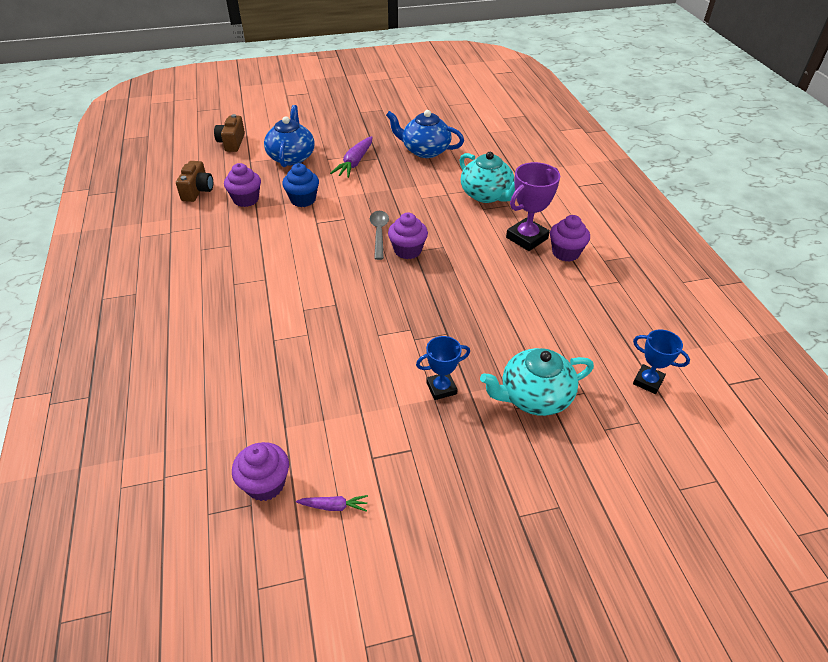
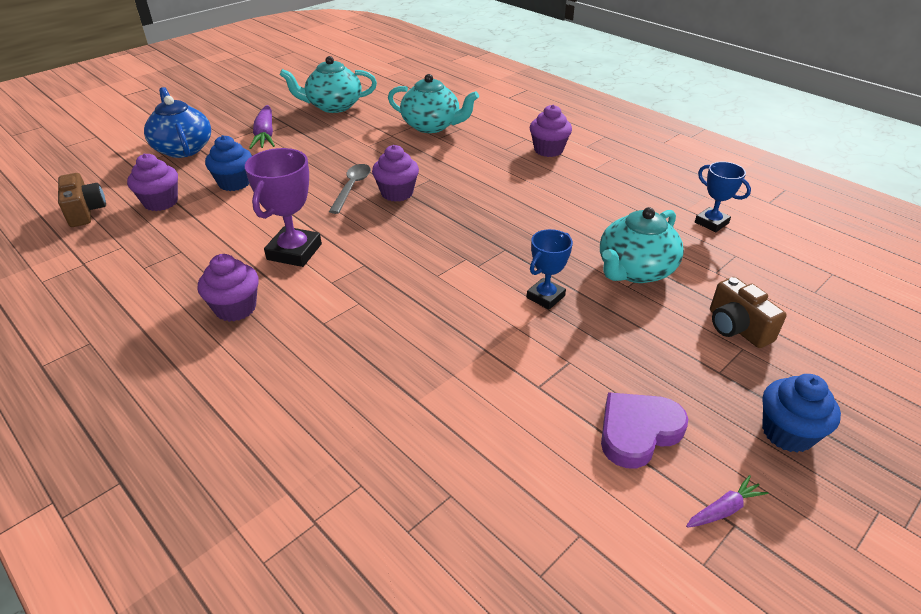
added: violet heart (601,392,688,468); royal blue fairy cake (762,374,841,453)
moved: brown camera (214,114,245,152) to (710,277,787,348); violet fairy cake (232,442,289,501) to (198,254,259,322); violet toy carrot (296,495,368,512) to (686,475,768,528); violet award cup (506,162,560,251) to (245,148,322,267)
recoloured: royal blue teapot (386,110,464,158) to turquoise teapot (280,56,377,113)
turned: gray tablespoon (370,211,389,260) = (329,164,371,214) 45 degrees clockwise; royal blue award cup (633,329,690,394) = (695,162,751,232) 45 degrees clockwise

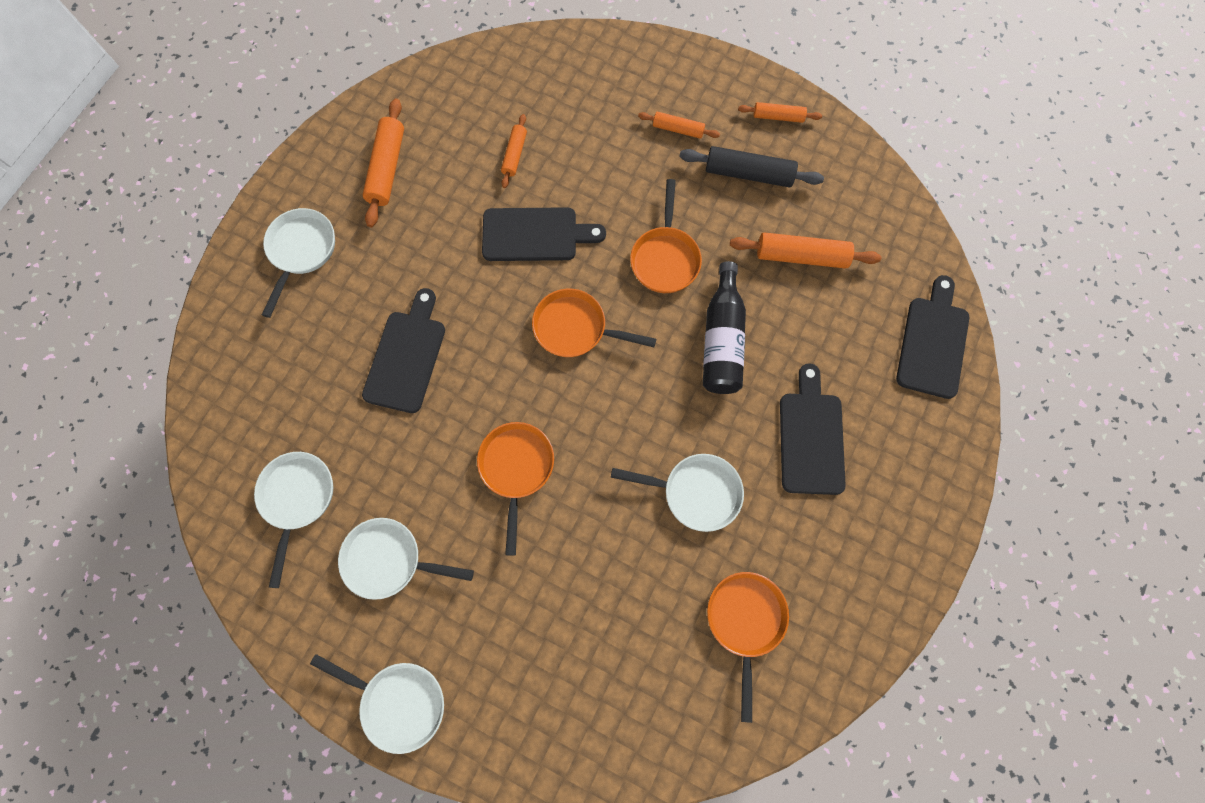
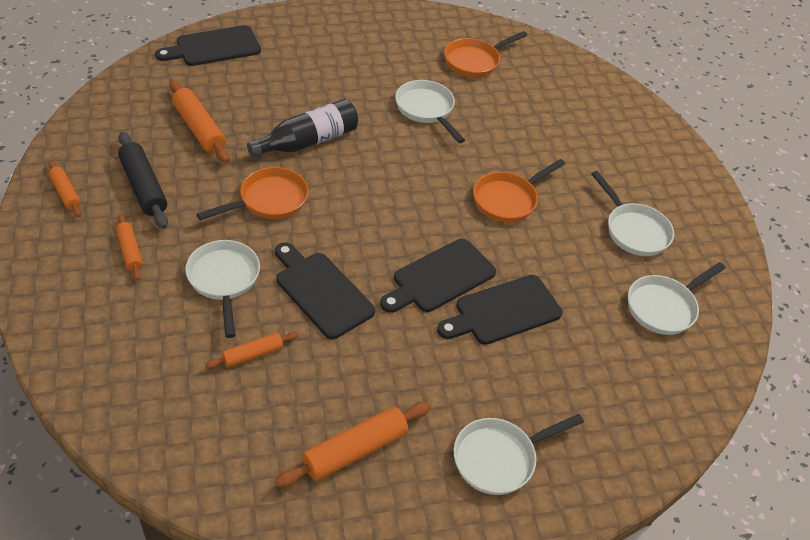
removed: bright orange frying pan (532,289,656,357)
moved: pure white frying pan (310,654,444,754) to (185,240,260,338); ebony bread board (780,363,846,495) to (380,239,496,313)

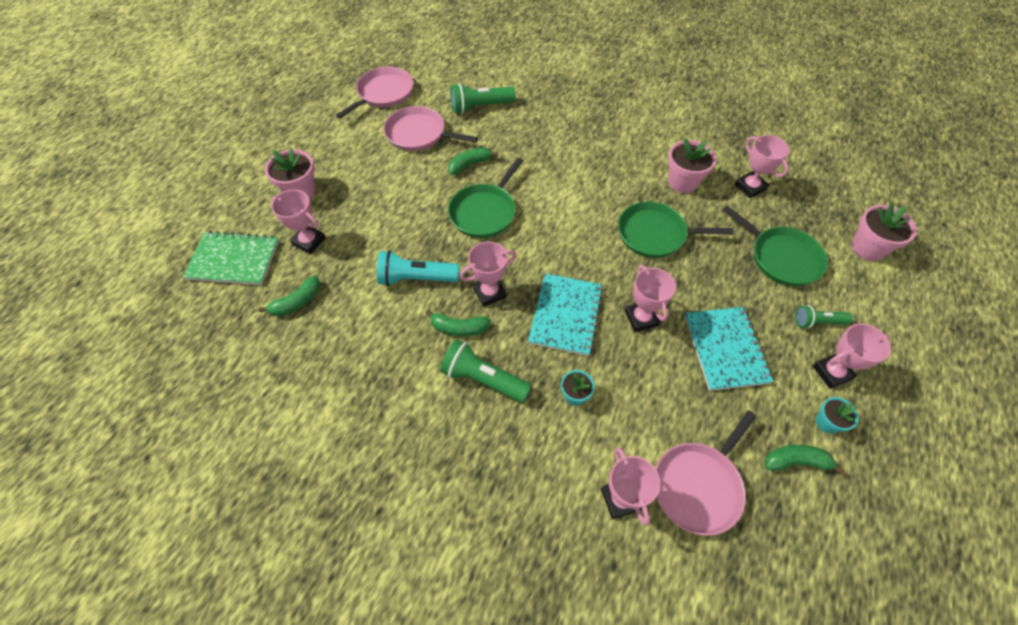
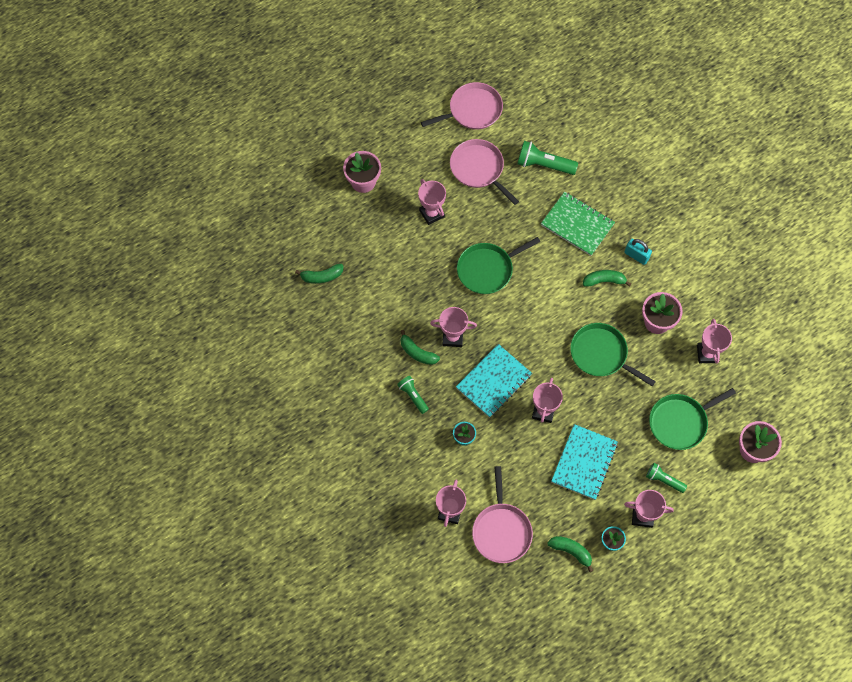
removed: turquoise pocket torch (377,250,459,286)
added: turquoise padlock (624,239,652,265)
moved: green notebook (183,231,279,285) to (541,192,615,256); rose-pink award cup (271,190,326,254) to (418,179,446,225); green banana fruit (448,147,498,175) to (583,270,632,287)
turned: rose-pink frying pan (655,410,757,536) = (472,466,533,563) 75 degrees counterclockwise; green frying pan (723,206,828,286) = (649,388,736,450) 75 degrees clockwise
resized: green pocket torch (440,339,532,403) = (397,376,429,414) x0.62

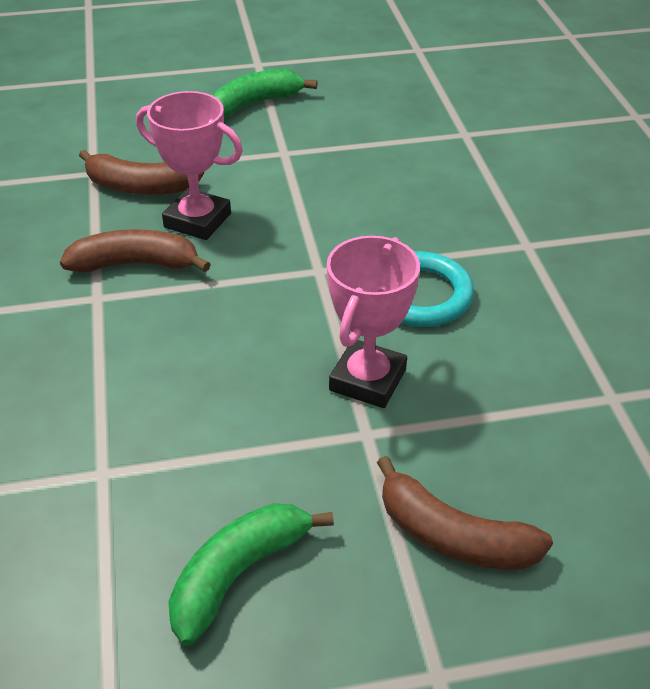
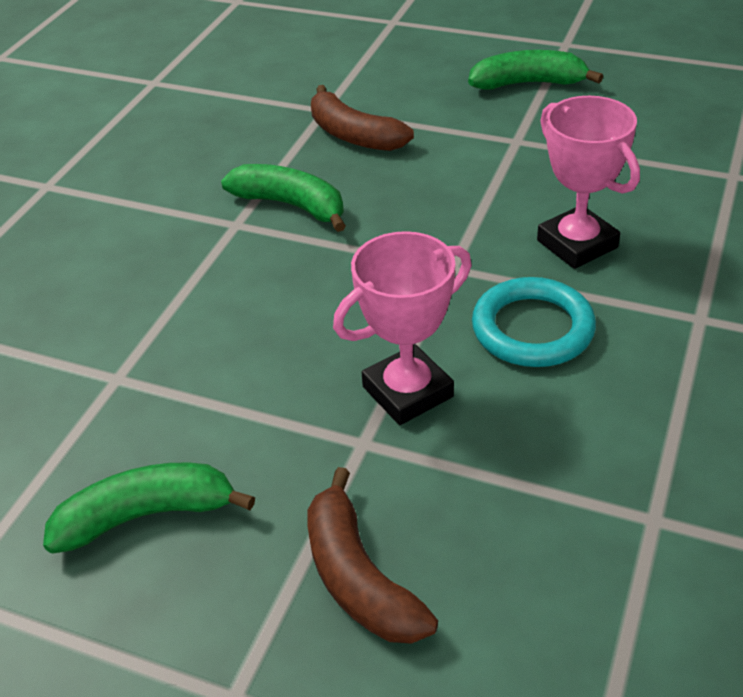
moved: rose-pink award cup (136,91,243,240) to (537,96,640,269)
recoloured: brown banana fruit (60,229,211,272) to green banana fruit (221,164,346,232)

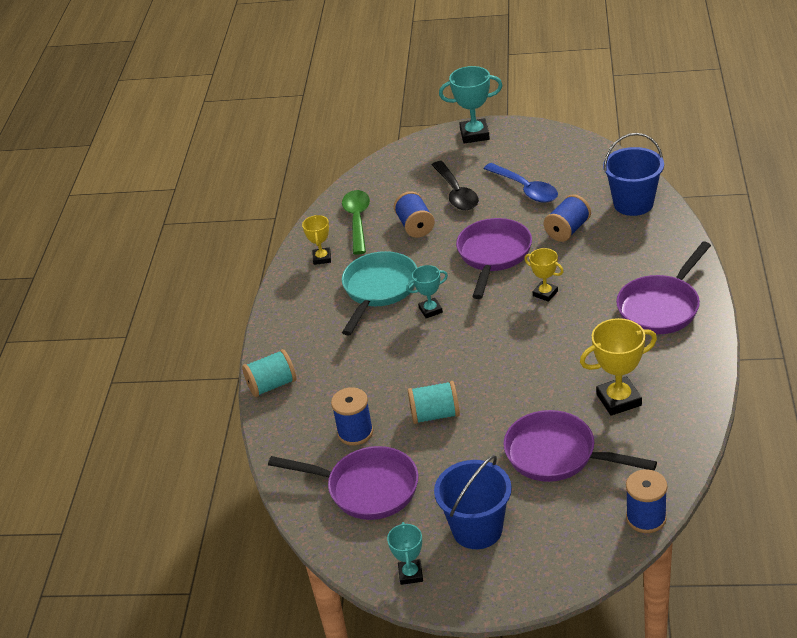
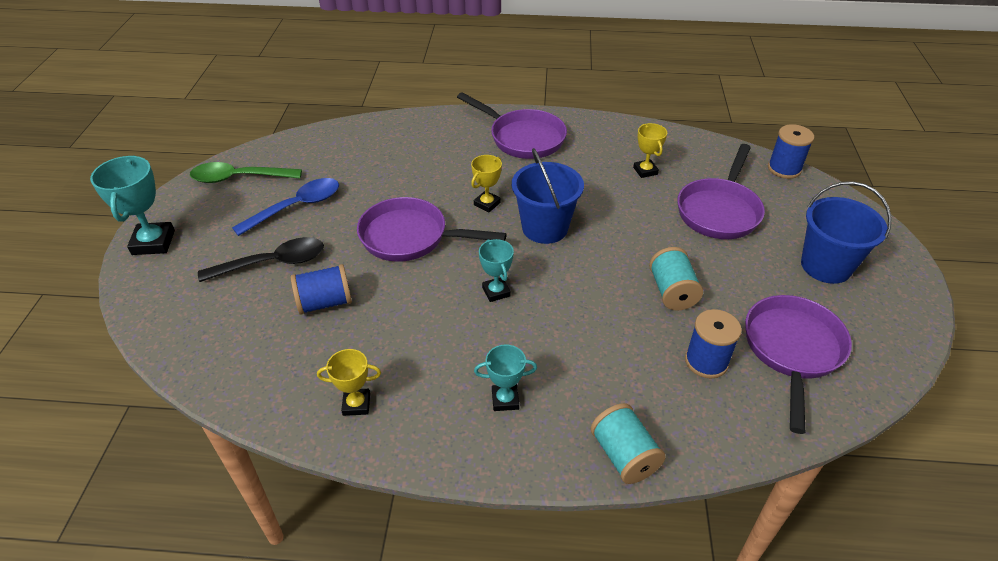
removed: turquoise frying pan (342,251,417,336); royal blue bobbin (544,194,591,242)
moved: green tablespoon (342,190,370,255) to (190,162,302,183); turquoise award cup (387,522,423,585) to (474,345,537,411); royal blue sand bucket (603,133,664,216) to (512,148,584,244)
resized: yellow award cup (580,318,657,416) = (633,123,667,178) x0.60

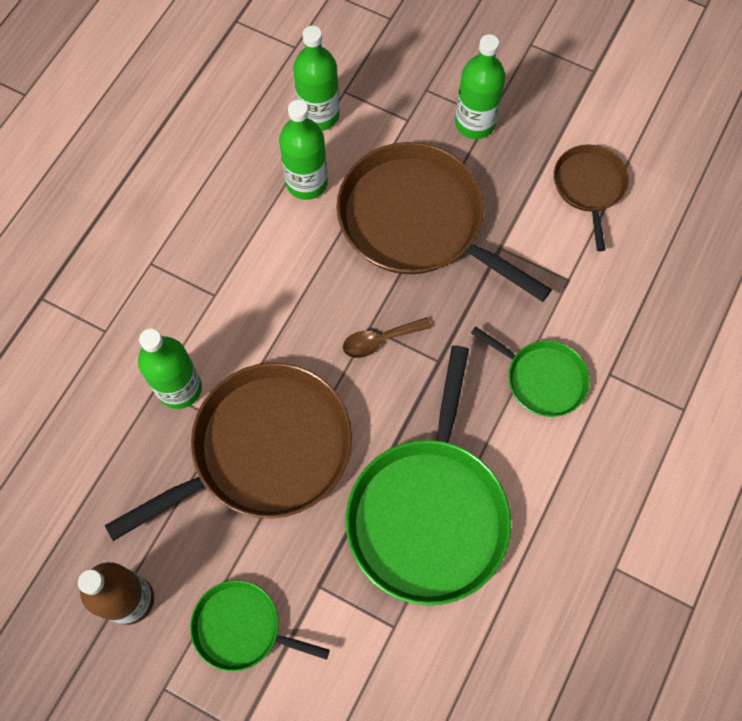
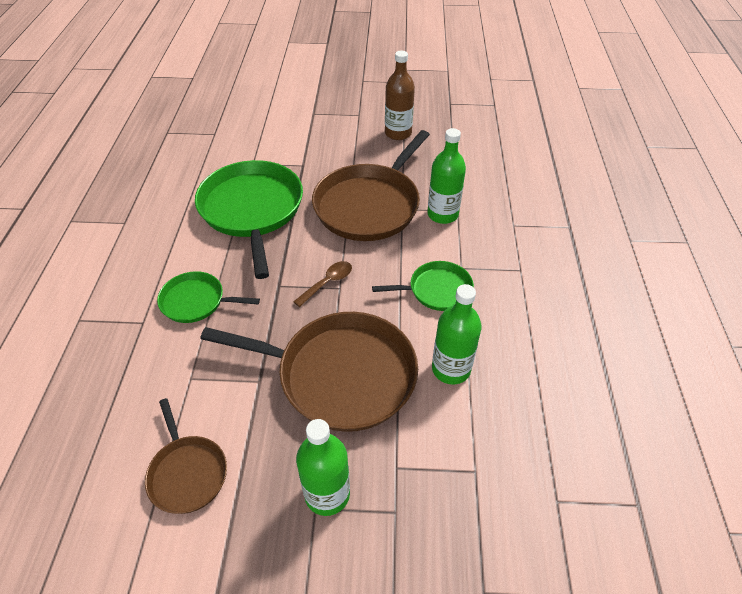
removed: green bottle (293,26,339,131)
moved: green frying pan (190,580,330,672) to (372,261,474,311)

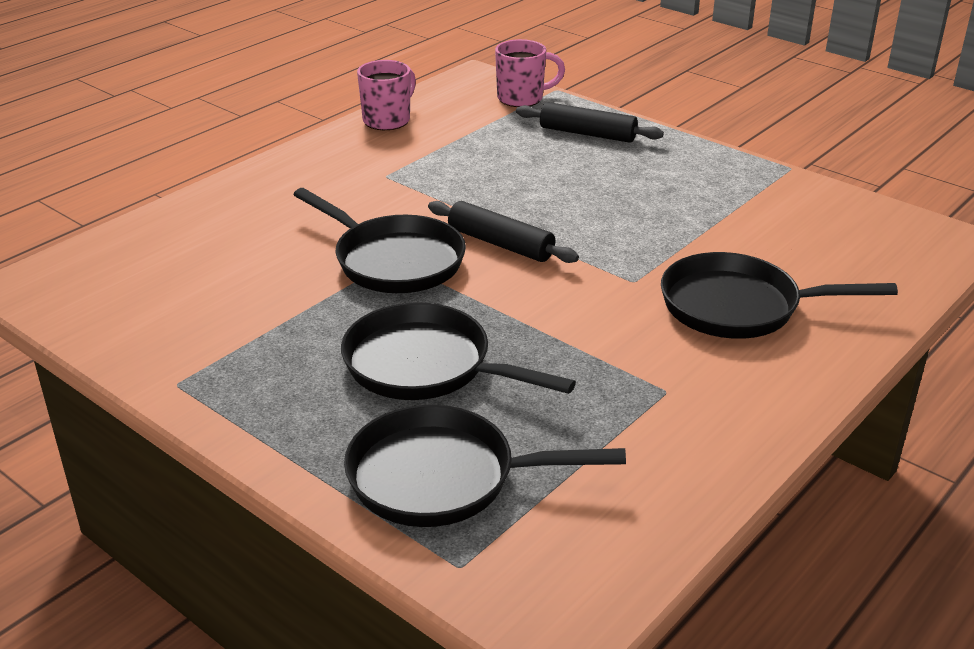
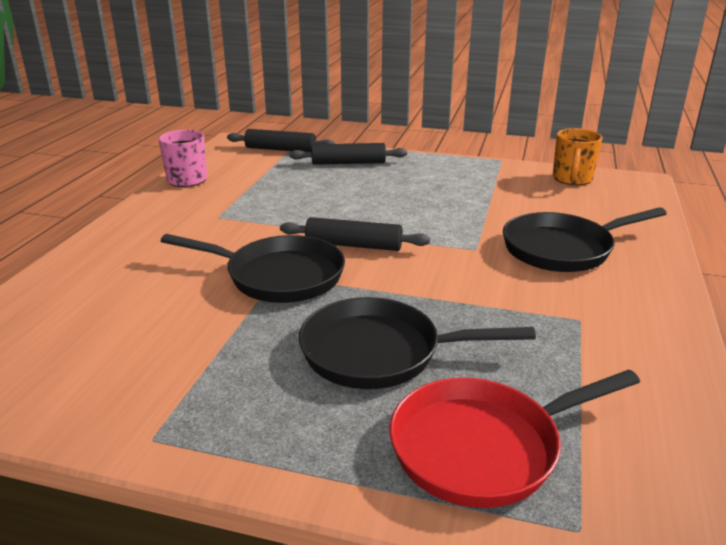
added: bright orange mug (553,128,603,185)
replaced: rose-pink mug (495,39,565,107) to ebony rolling pin (227,129,335,152)
recoloured: ebony frying pan (344,405,626,527) to red frying pan (389,370,640,508)

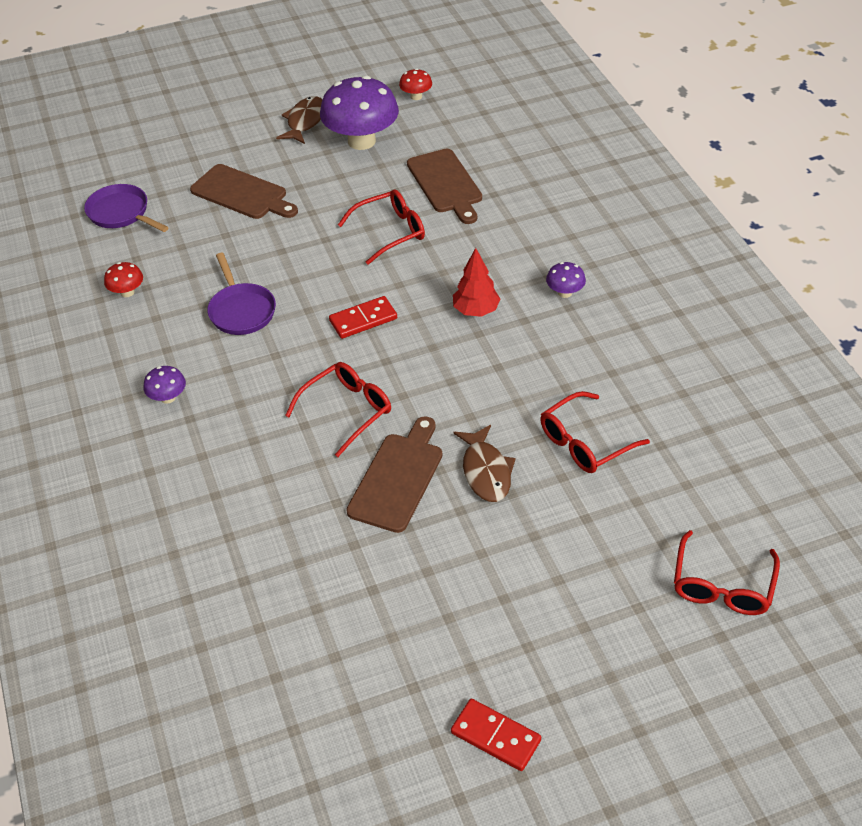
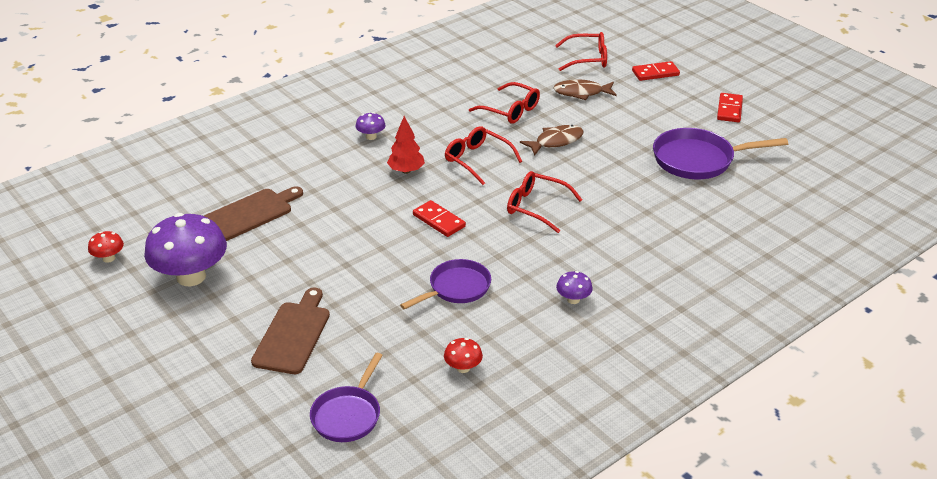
removed: brown bread board (346,416,442,533)
added: red domino (632,61,680,81); violet frying pan (653,128,788,179)
moved: brown toy fish (276,96,322,144) to (553,79,617,100); red spectacles (338,190,425,265) to (445,126,522,185)

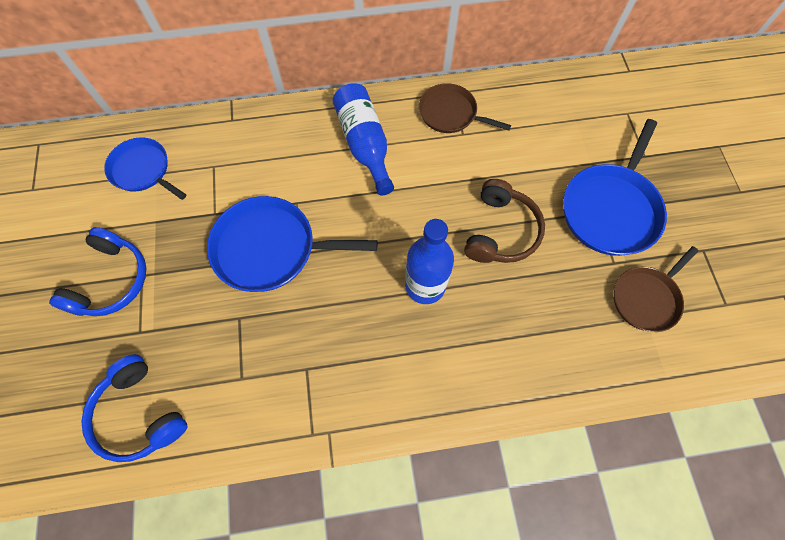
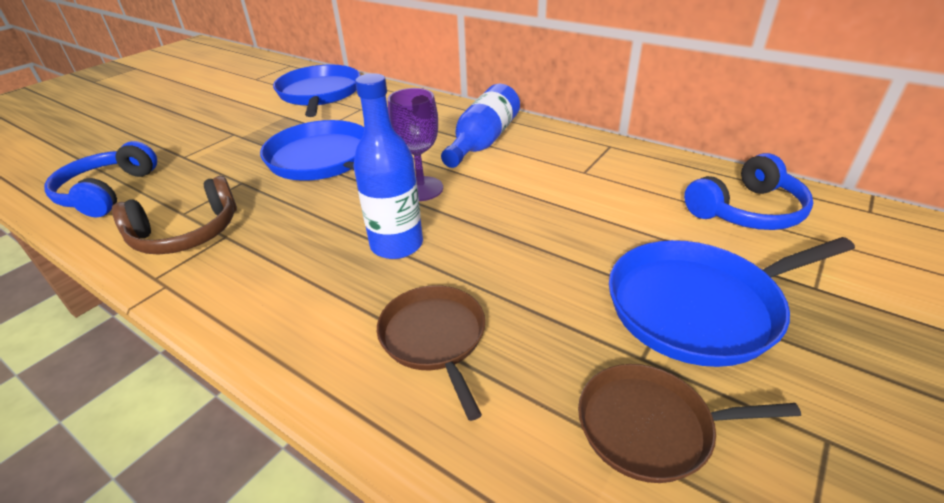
added: violet goblet (388,88,443,201)
moved: royal blue over-ear headphones (49,227,146,316) to (684,153,813,230); brown frying pan (419,83,511,133) to (377,285,485,421); brown over-ear headphones (464,179,545,263) to (112,176,237,255)
resized: royal blue frying pan (104,137,187,200) = (273,65,361,117) x1.58

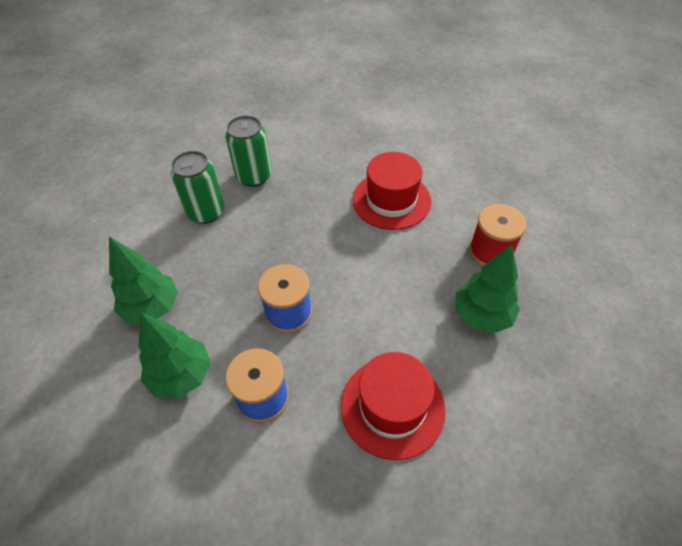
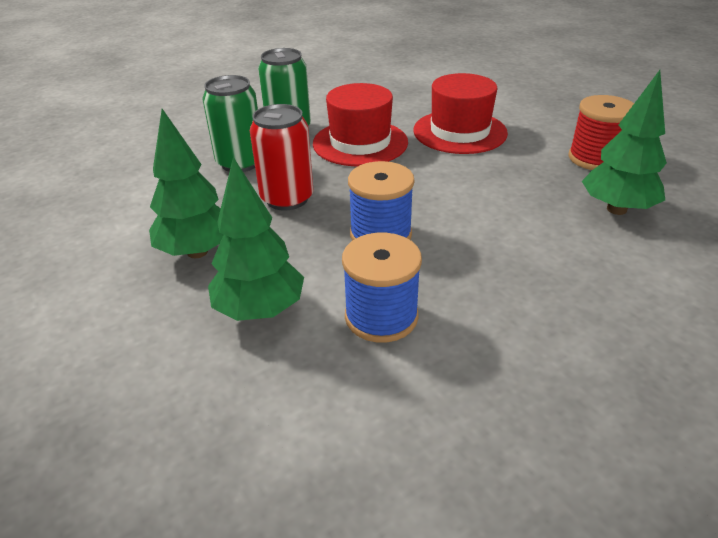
added: red can (250,104,313,211)
moved: red hat (341,352,445,460) to (313,83,408,166)

